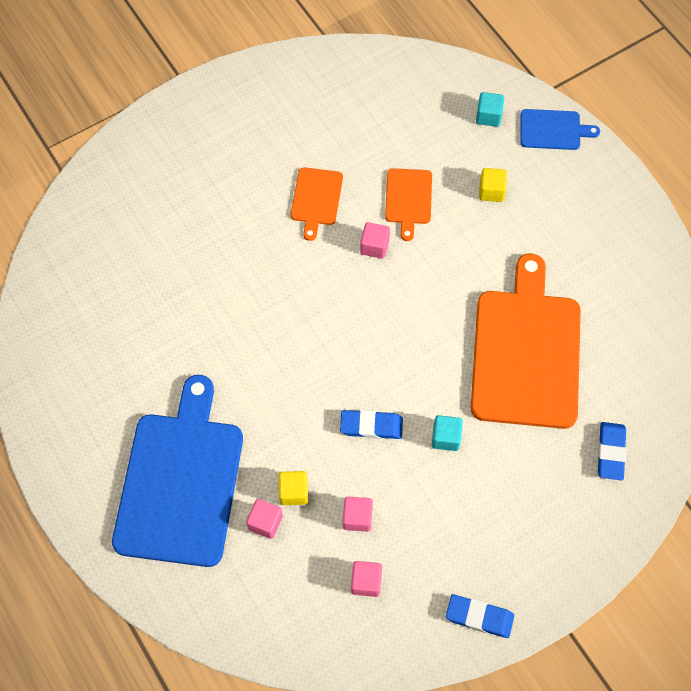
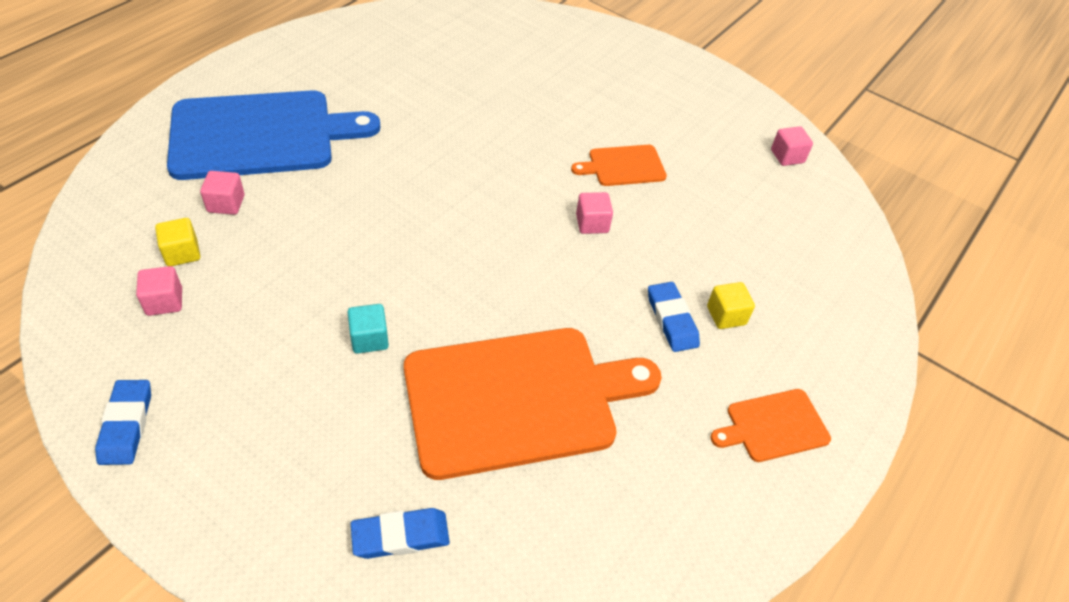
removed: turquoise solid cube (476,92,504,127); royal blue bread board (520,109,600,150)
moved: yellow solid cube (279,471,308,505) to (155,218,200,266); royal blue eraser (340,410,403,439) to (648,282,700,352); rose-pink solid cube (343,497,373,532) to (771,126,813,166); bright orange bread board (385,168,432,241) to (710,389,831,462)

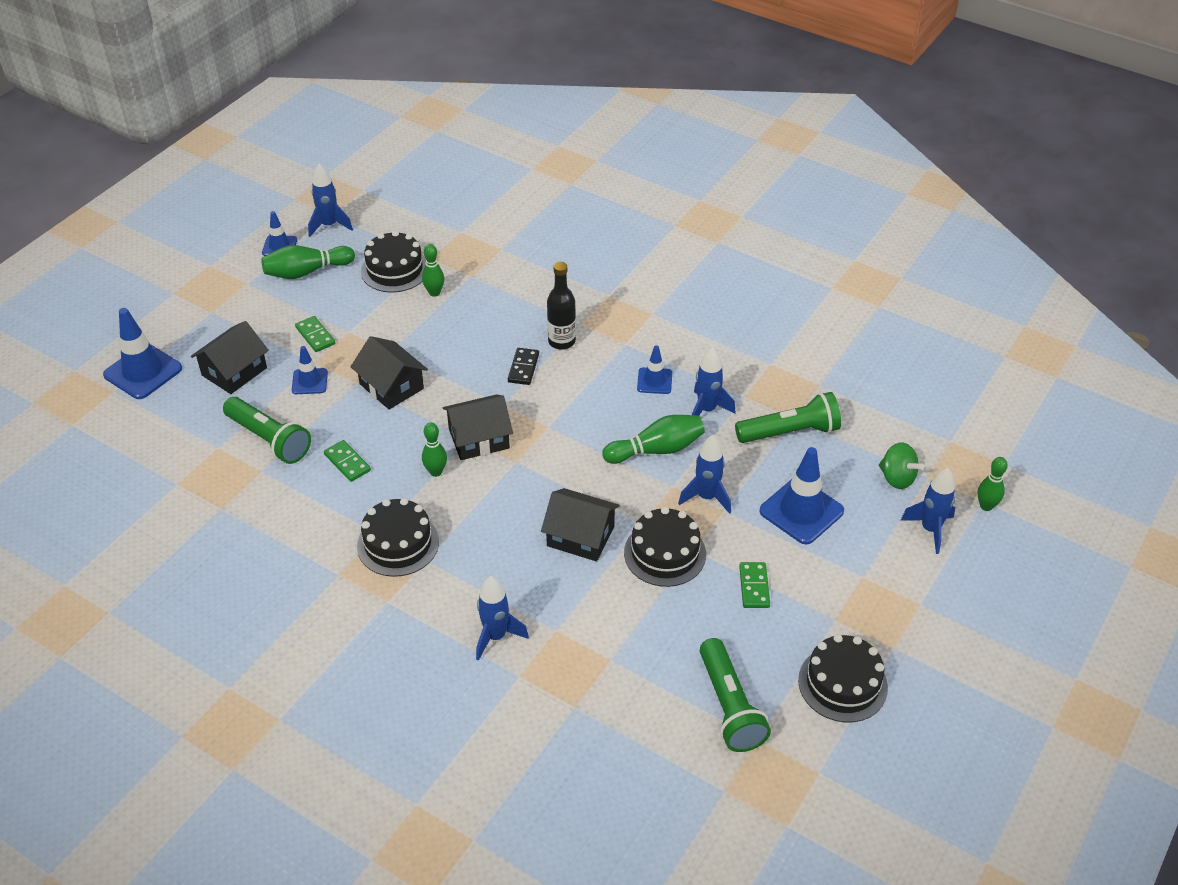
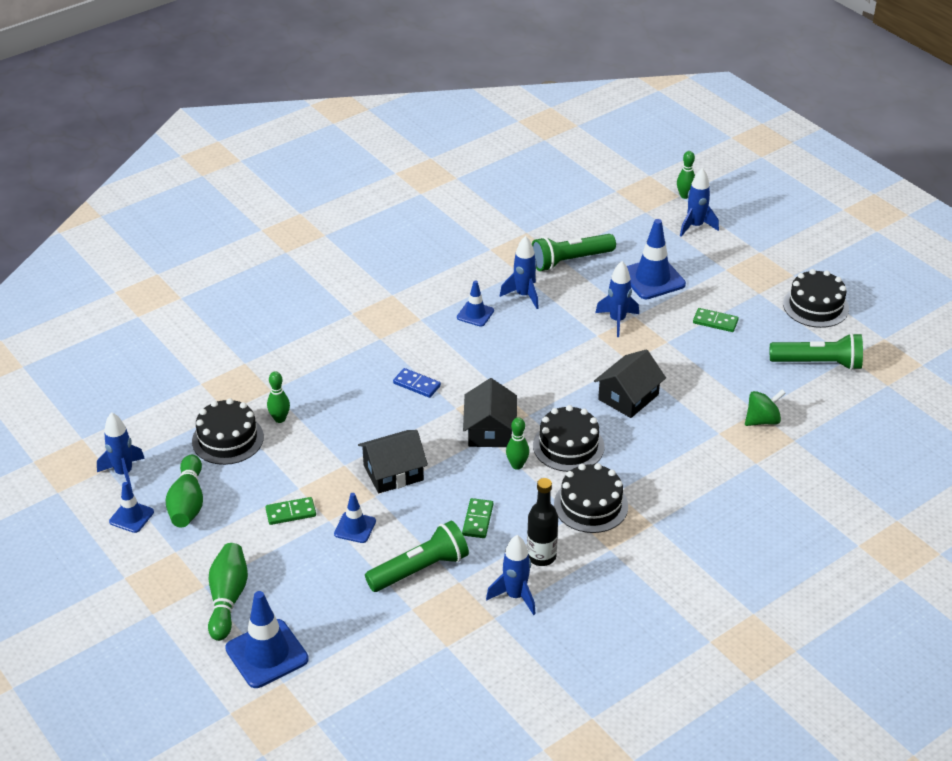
removed: ebony house (191,321,269,394)
moved: royal blue toy rocket (476,576,529,661) to (486,535,536,615); ebony bottle (547,262,576,350) to (527,478,558,566); green bowling pin (602,415,705,464) to (208,543,248,641); ebony layer cake (624,507,706,587) to (533,405,605,472); green spinning top (879,442,924,489) to (745,389,786,426)
recoloured: ebony domino (508,348,539,385) to royal blue domino (393,368,441,398)
turned: green domino (324,440,371,482) = (462,498,493,538) 60 degrees counterclockwise; green pocket torch (735,392,841,443) = (532,234,616,271) 120 degrees counterclockwise

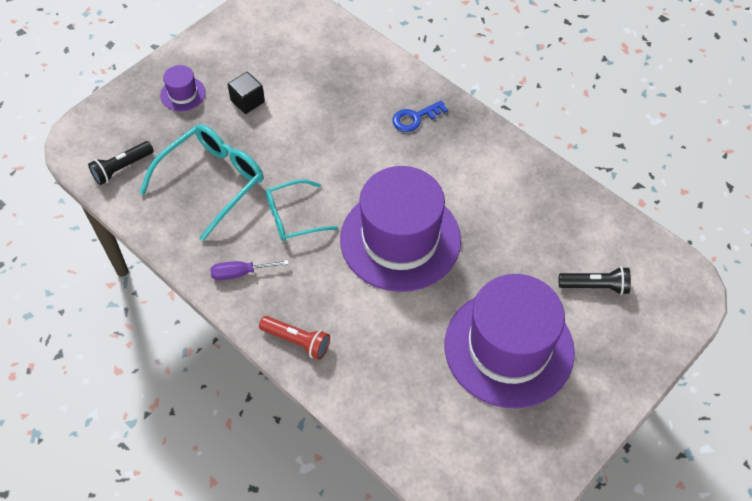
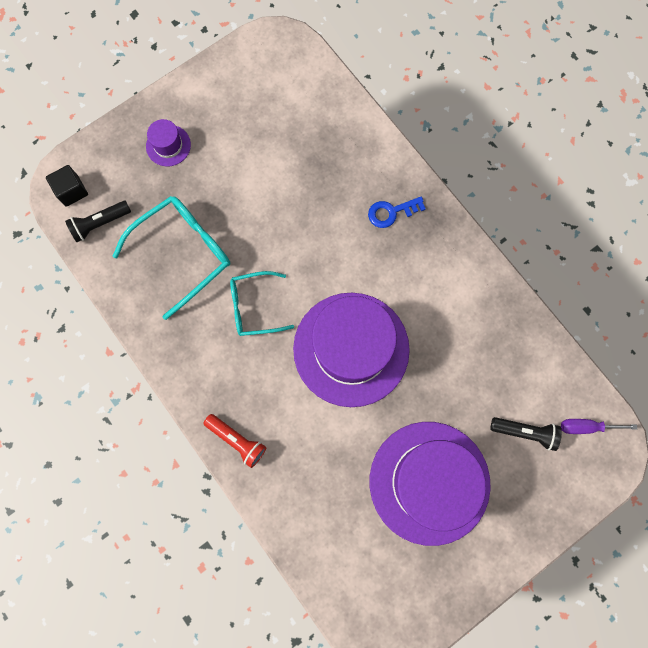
moved: violet flat screwdriver (210,260,289,280) to (561,419,637,434); ebony solid cube (227,72,265,114) to (46,165,88,207)

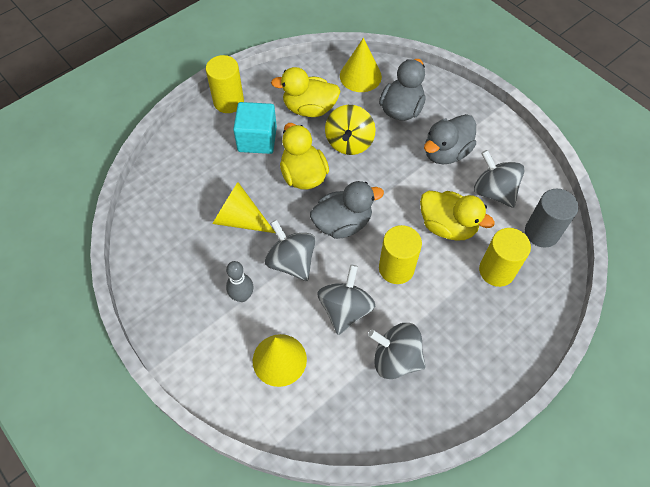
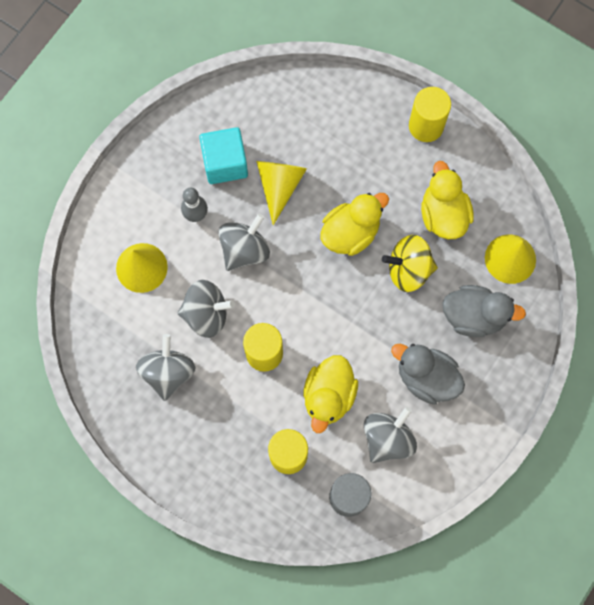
removed: gray rubber duck (310,181,384,239)
moved: turquoise solid cube (233,102,277,154) to (199,127,248,184)

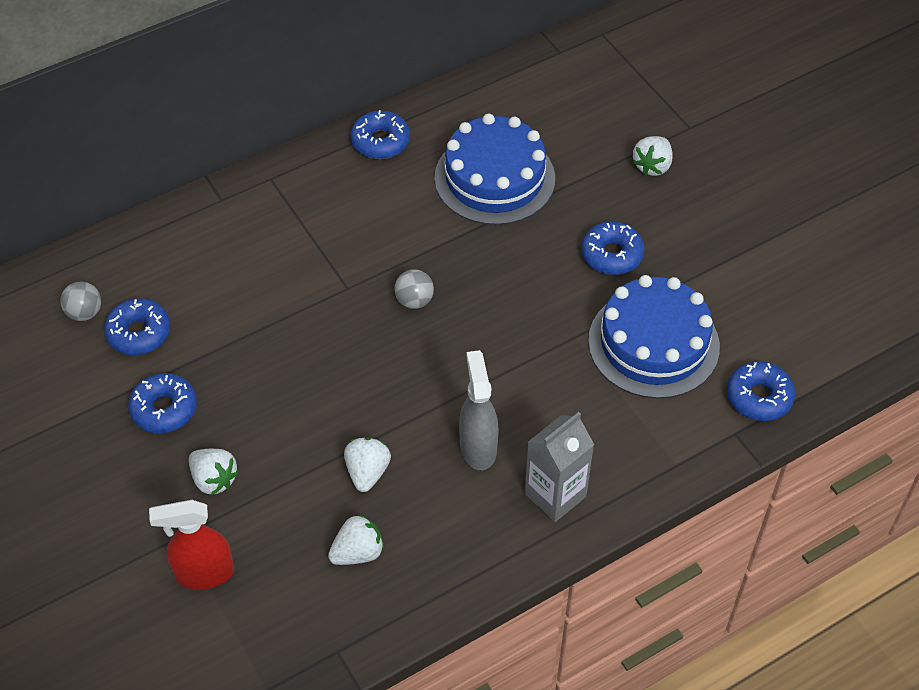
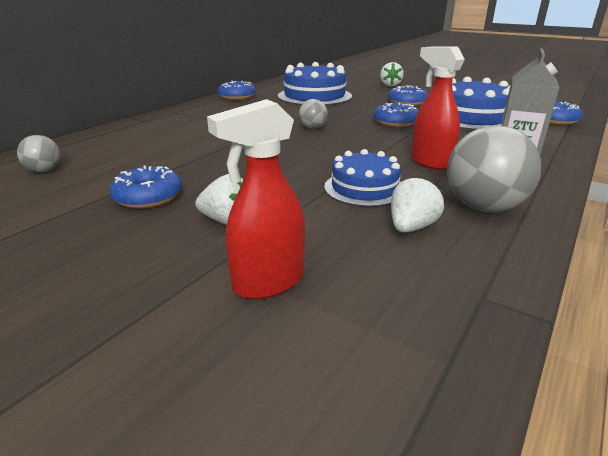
added: gray play ball (447,125,541,212)
moved: royal blue donut (104,298,170,355) to (374,103,418,127)
replaced: pure white berry (344,437,391,492) to royal blue layer cake (324,149,401,207)
recoloured: gray spray cleaner (459,350,499,470) to red spray cleaner (411,46,465,170)

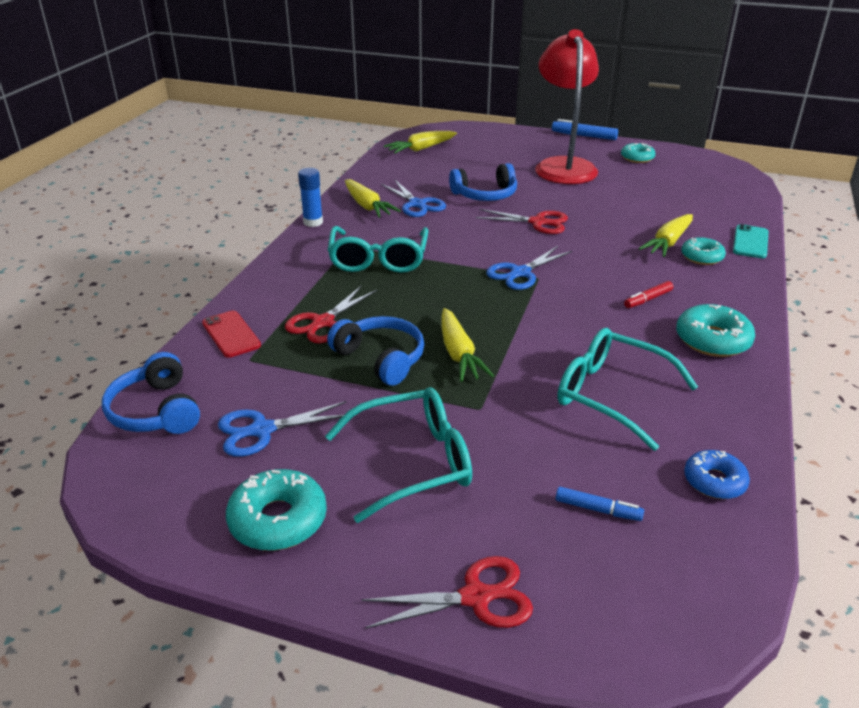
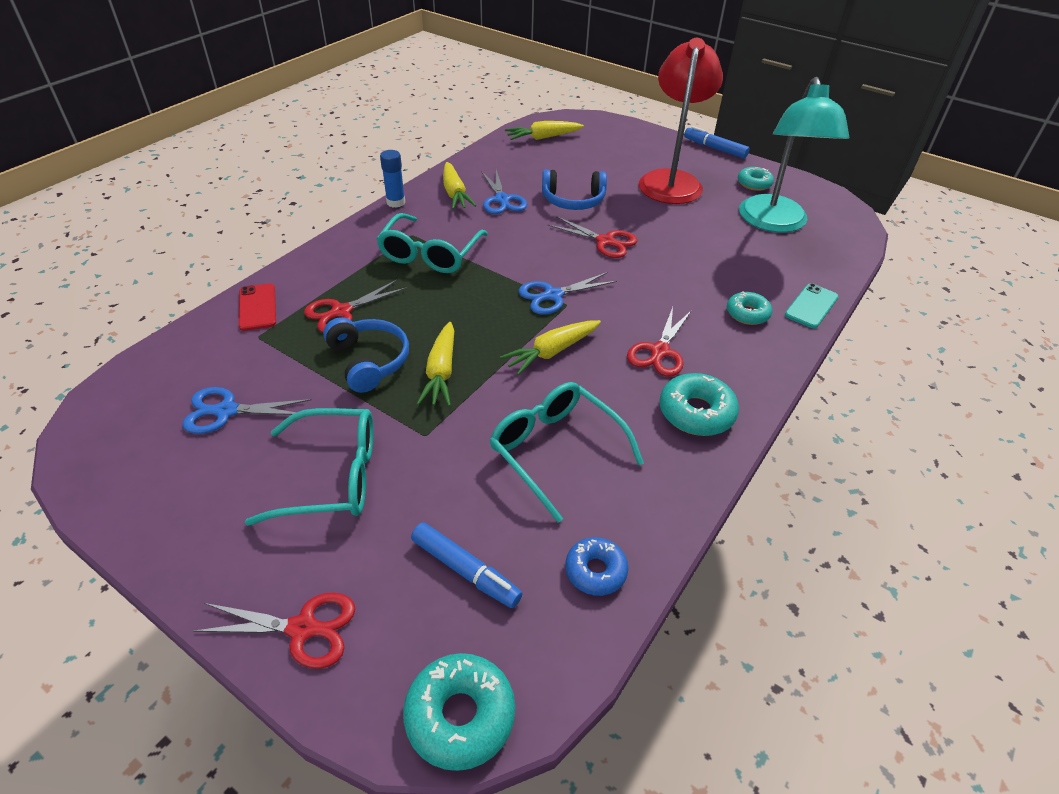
removed: royal blue over-ear headphones (102,352,200,434)
added: turquoise lamp (739,77,849,233)
moved: turquoise donut (226,469,327,551) to (403,653,515,771); yellow toy carrot (639,214,693,257) to (500,320,601,376)
replaced: red marker (624,281,673,308) to red shears (627,307,692,377)
resized: royal blue marker (556,487,644,521) = (411,522,522,608) x1.53

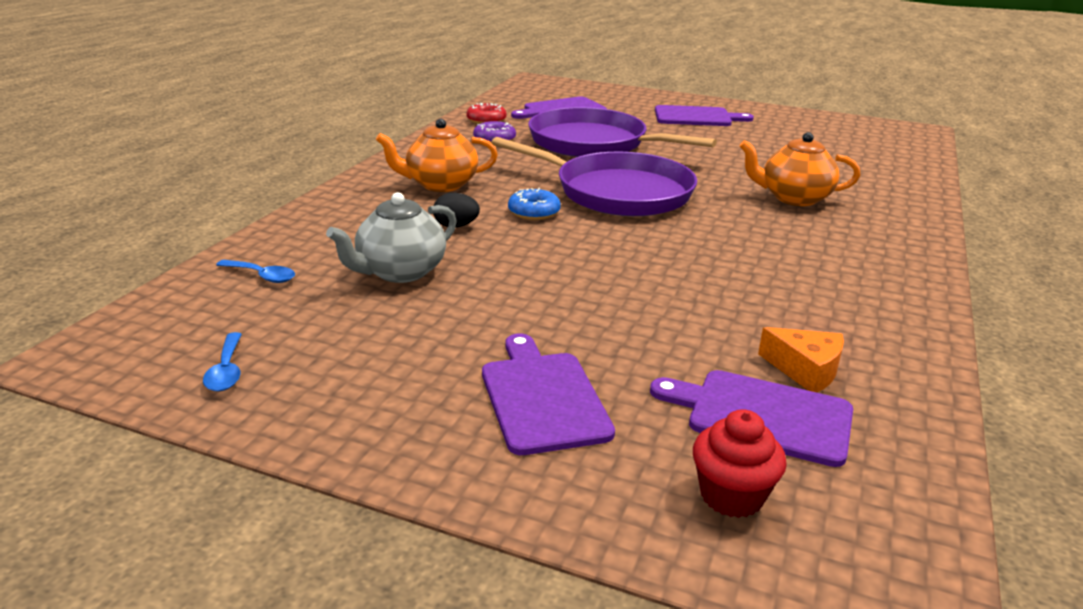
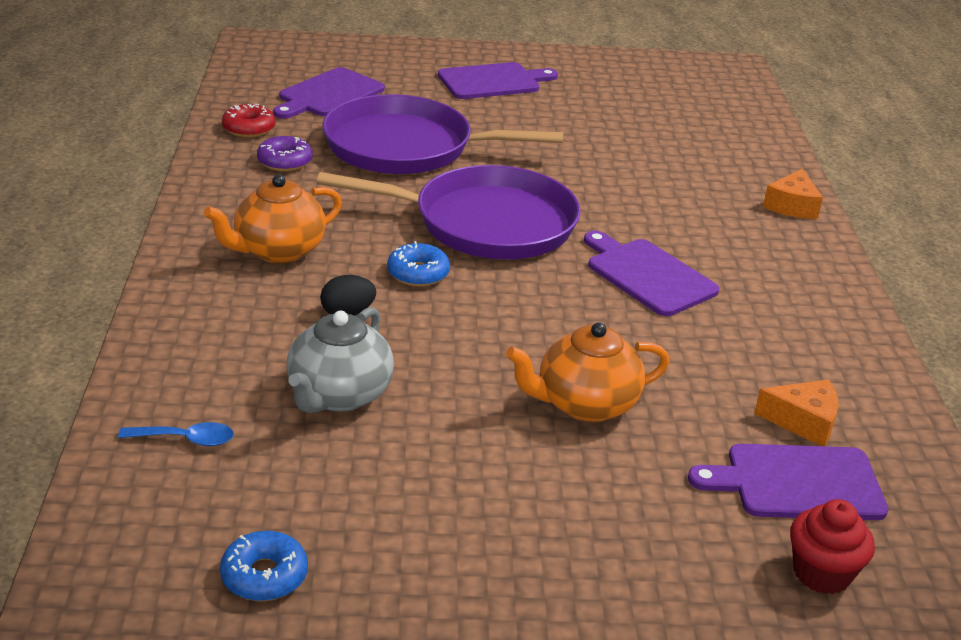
added: bright orange piece of cheese (763,168,823,219)
moved: violet bread board (482,333,615,455) to (584,231,719,316); bright orange teapot (739,132,860,206) to (506,322,670,422)
replaced: royal blue tablespoon (203,332,242,392) to royal blue donut (220,531,308,601)

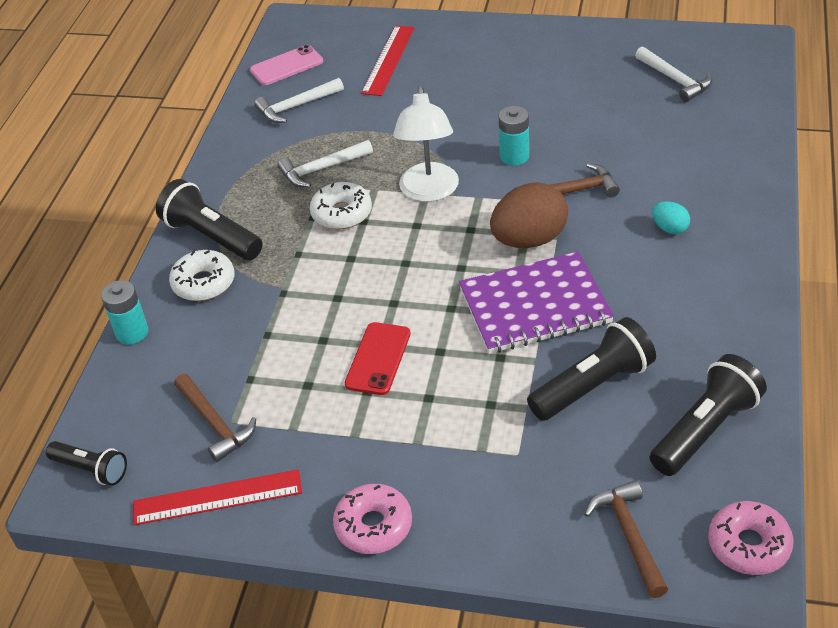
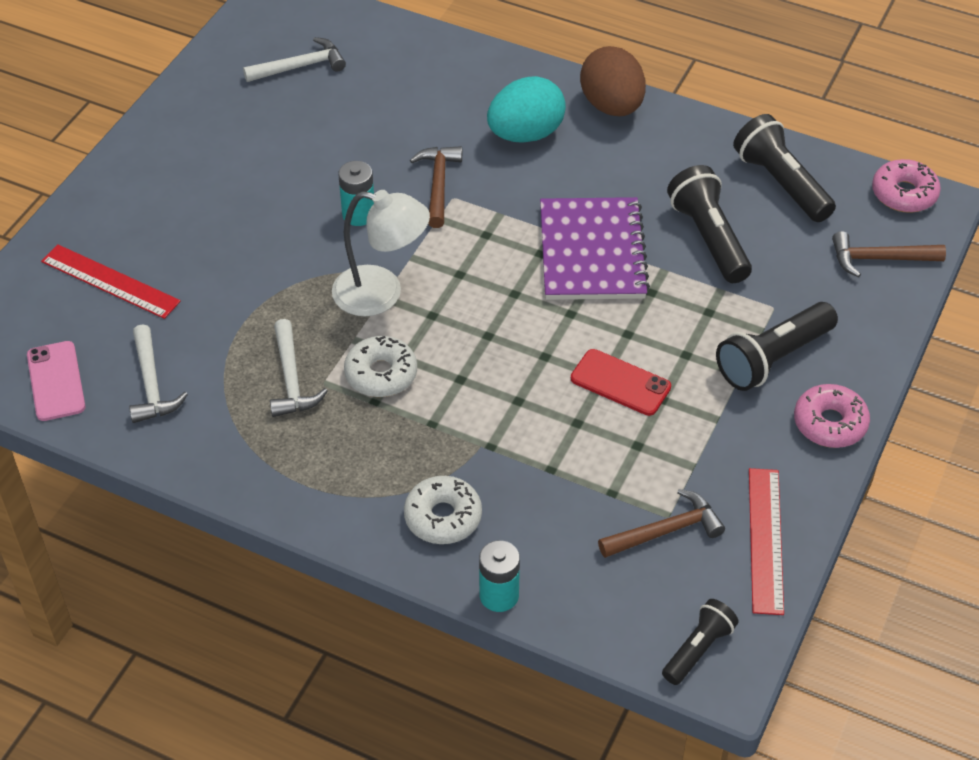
moved: ebony pocket torch (156,179,263,260) to (716,302,838,391); brown egg (490,182,568,248) to (580,46,646,116)
resized: turquoise egg (652,201,690,234) = (487,76,566,143) x2.07

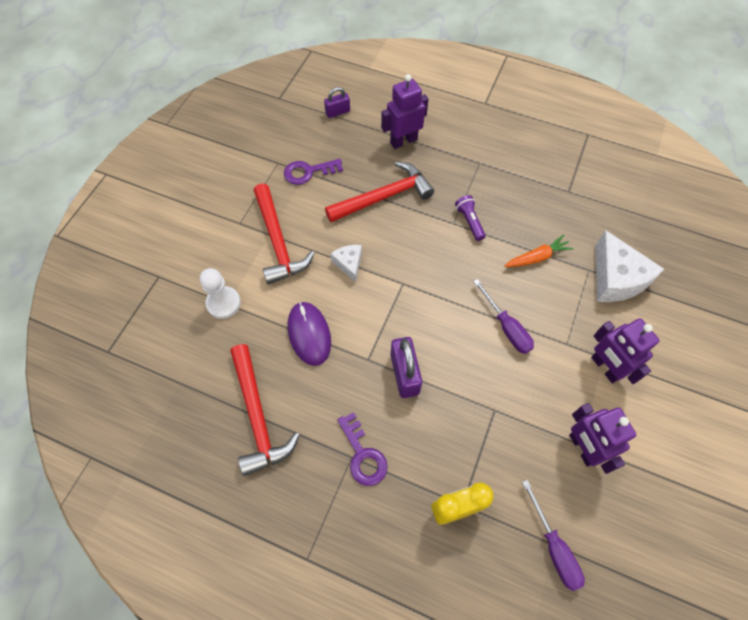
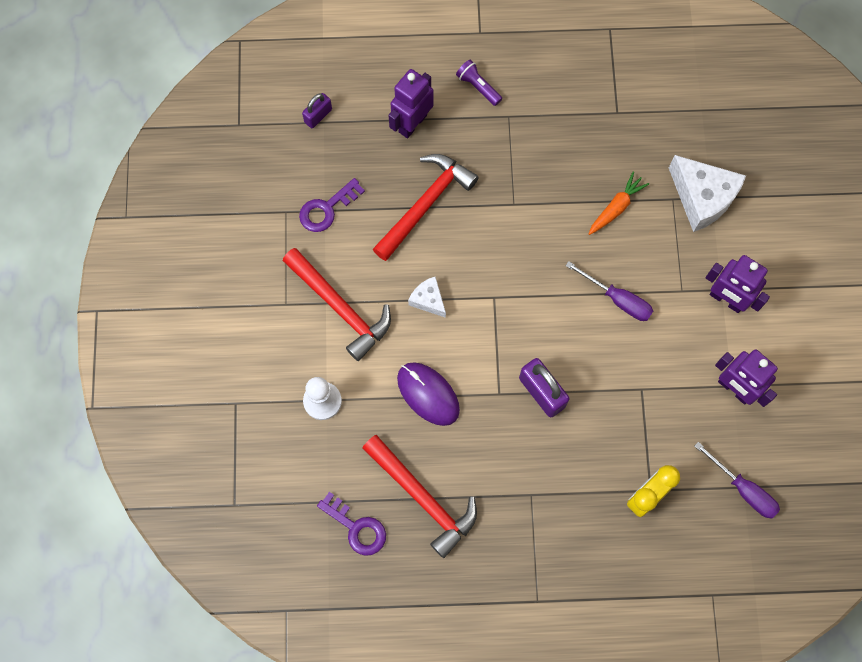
moved: violet key (337,412,388,486) to (317,492,386,556); violet pocket torch (455,195,486,241) to (456,60,502,106)

